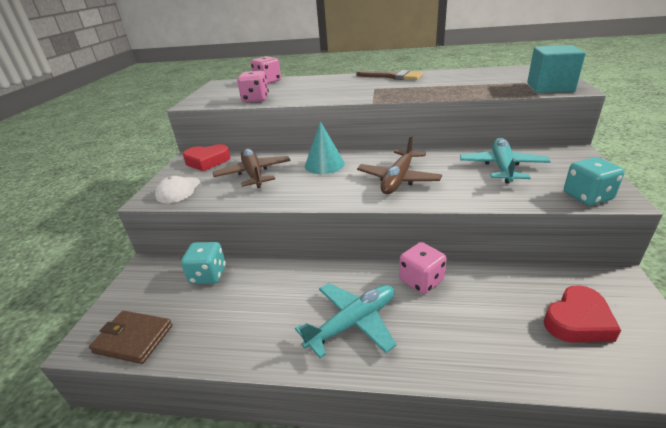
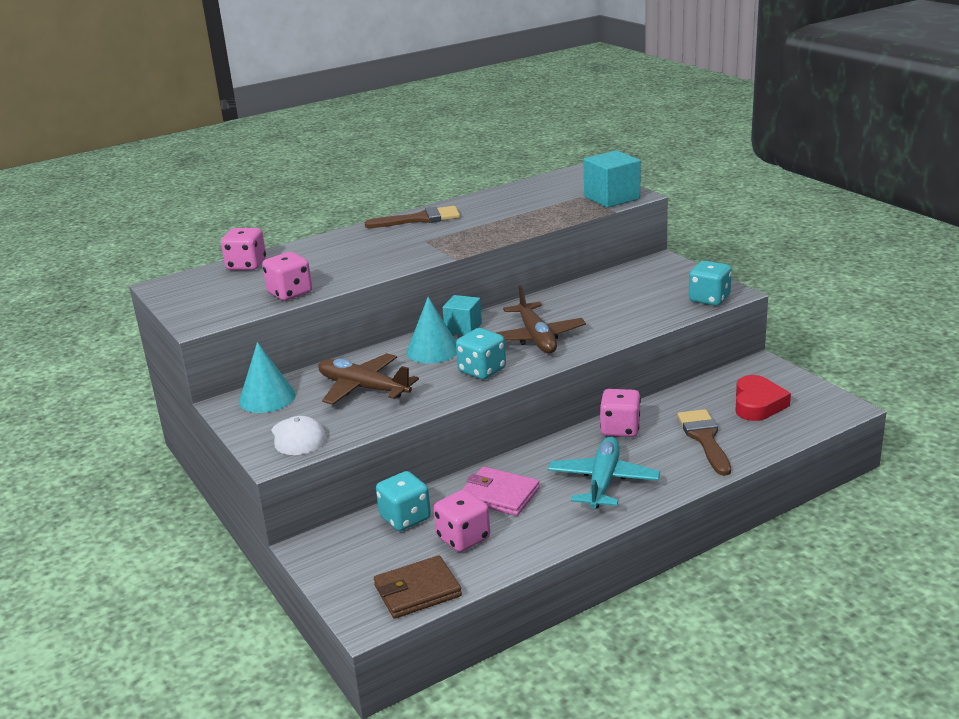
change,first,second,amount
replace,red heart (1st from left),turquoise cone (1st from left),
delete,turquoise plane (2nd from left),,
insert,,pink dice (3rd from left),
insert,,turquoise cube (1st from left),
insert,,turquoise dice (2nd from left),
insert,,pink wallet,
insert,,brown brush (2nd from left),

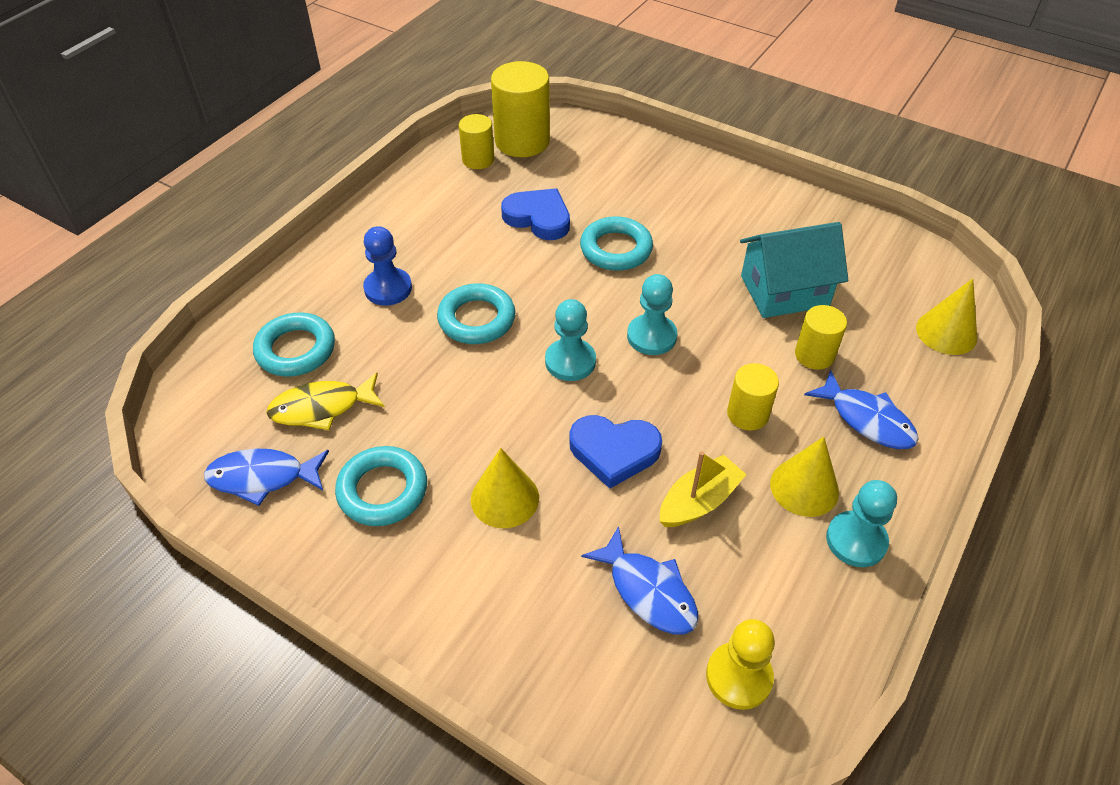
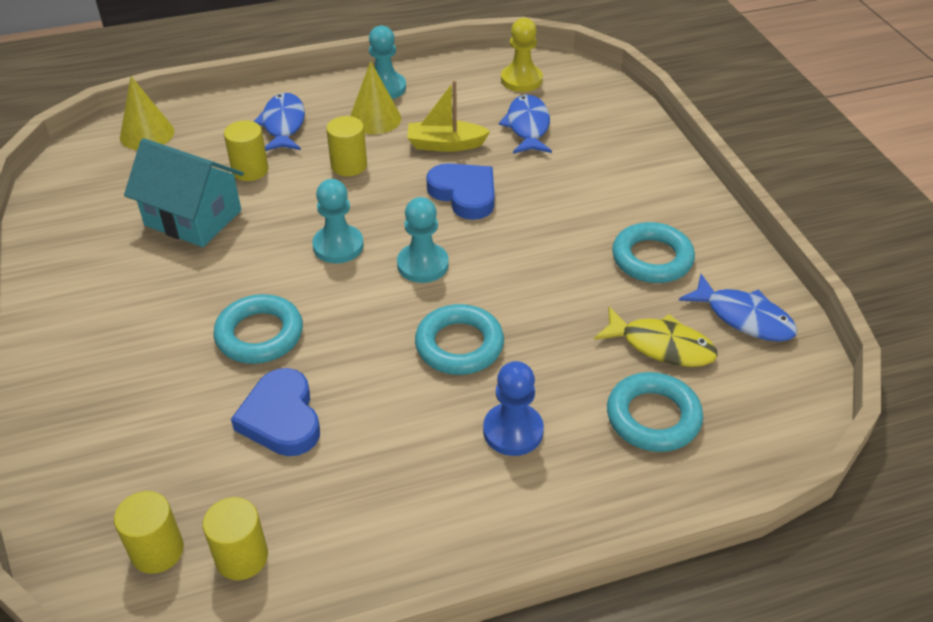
change,first,second,amount
delete,yellow cone (1st from left),,
resize,yellow cylinder (2nd from left in the first image),yellow cylinder (1st from left),x0.58

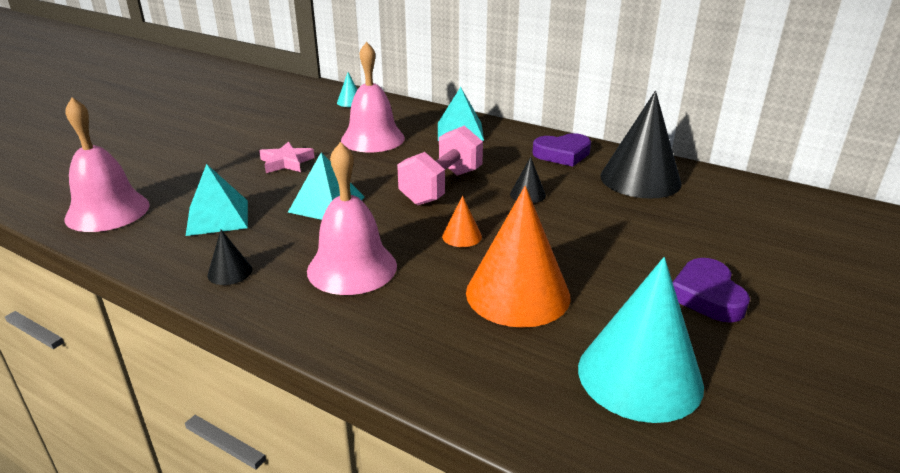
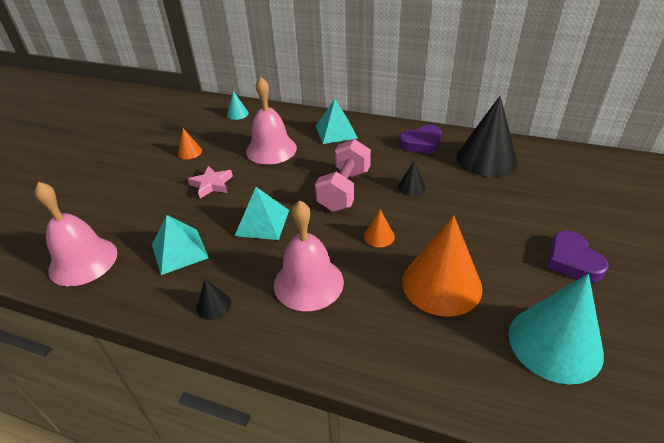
change,first,second,amount
insert,,orange cone (1st from left),

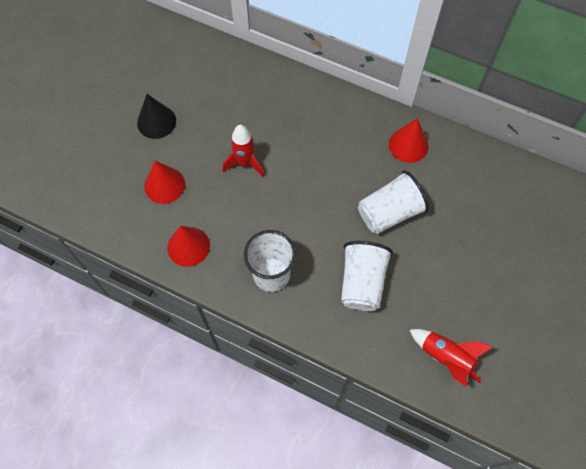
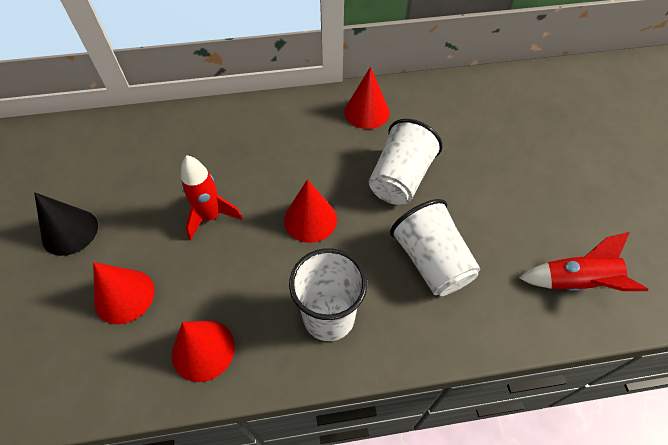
change,first,second,amount
insert,,red cone (3rd from left),

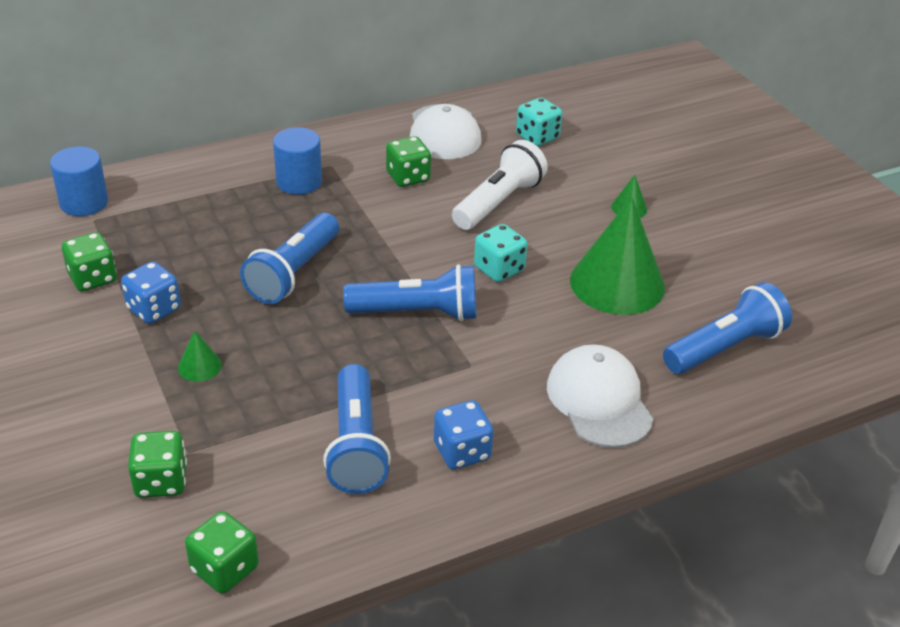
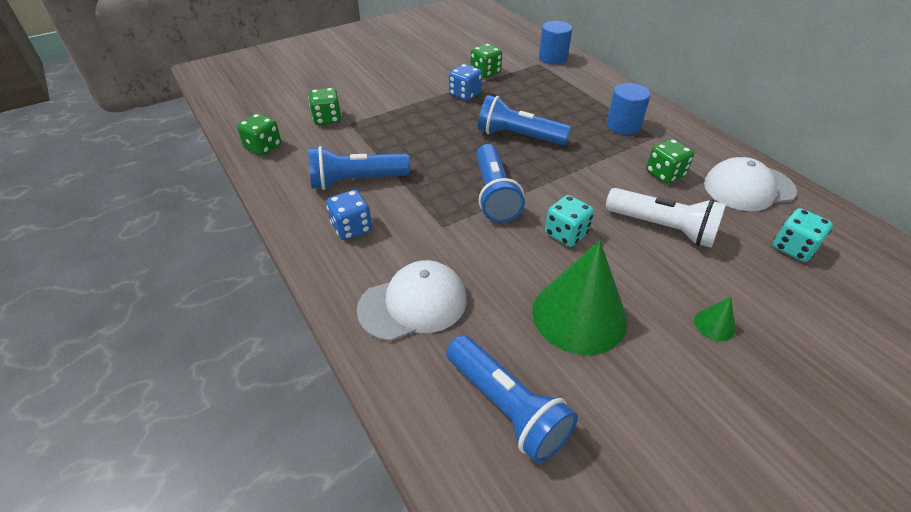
change,first,second,amount
delete,green cone (1st from left),,

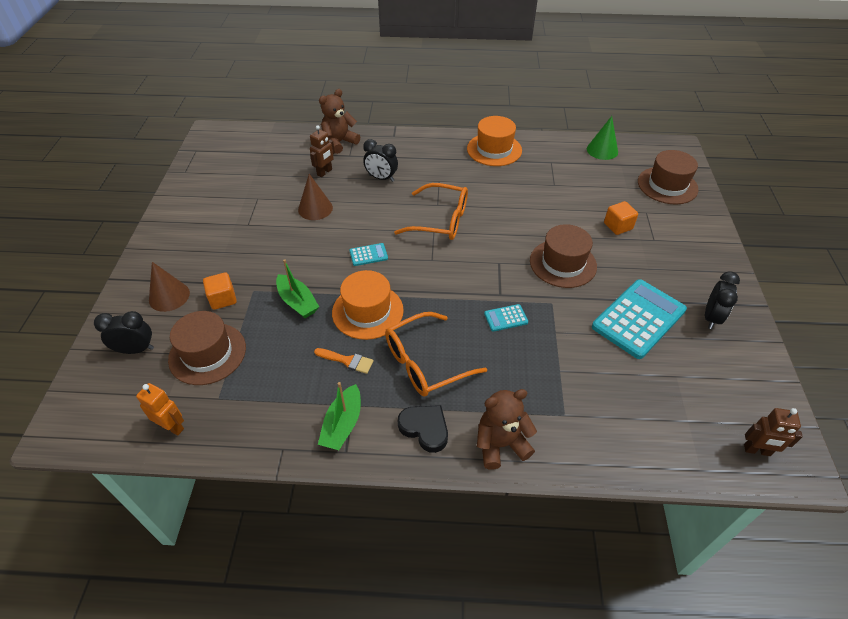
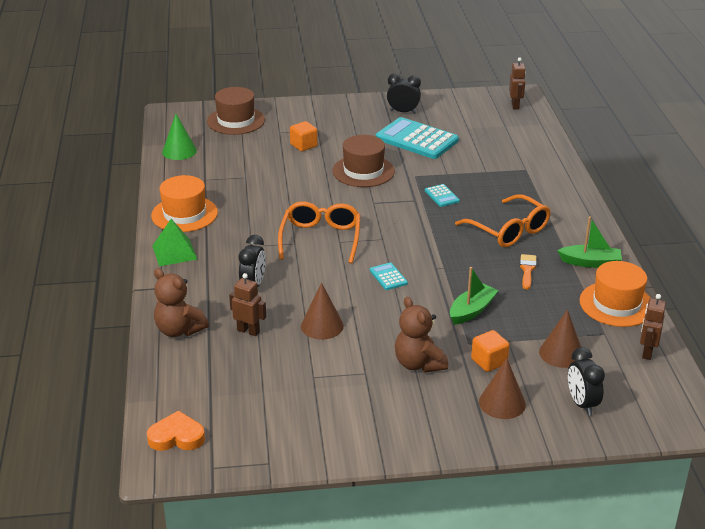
change,first,second,amount
recolor,orange robot,brown robot (3rd from left),
replace,brown hat (1st from left),brown cone (3rd from left),
move,orange hat (1st from left in the first image),orange hat (2nd from left),
delete,black heart,,
move,brown teddy bear (2nd from left),,
insert,,orange heart,
insert,,green pyramid,

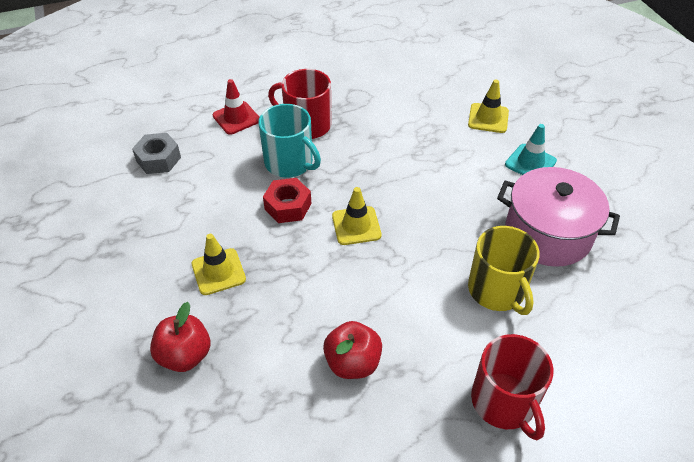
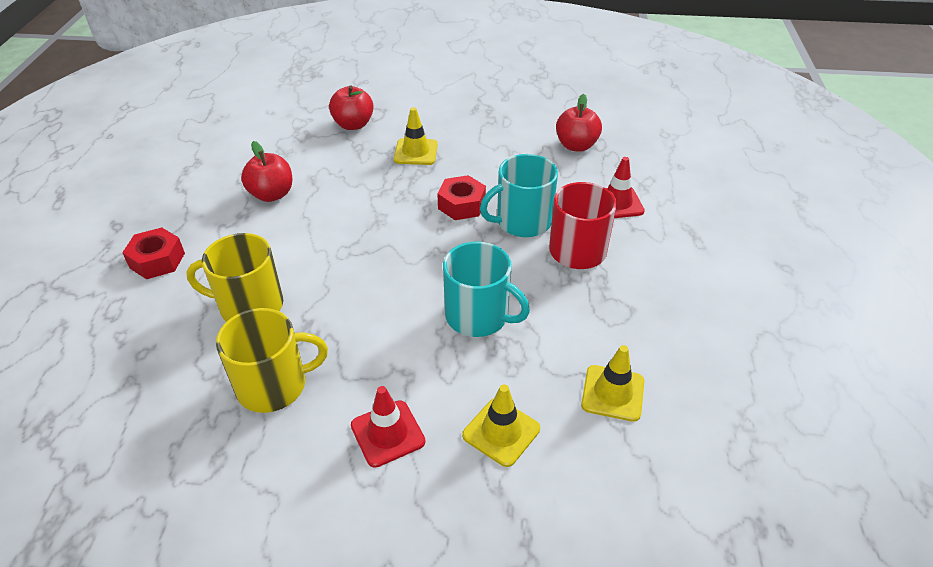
change,first,second,amount
replace,grey nut,red apple (3rd from left),
move,yellow traffic cone (2nd from left in the first image),yellow traffic cone (3rd from left),
replace,red mug (2nd from left),red nut (1st from left),
replace,pink pot,yellow mug (2nd from left),
recolor,turquoise traffic cone,red traffic cone (1st from left),
insert,,turquoise mug (1st from left),

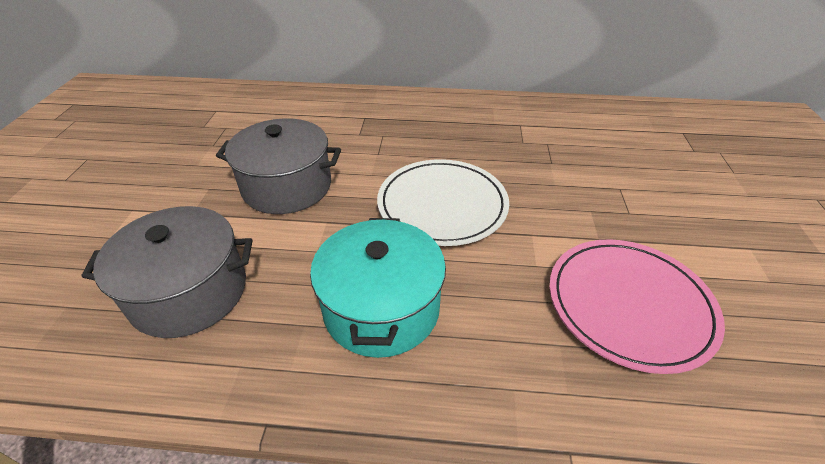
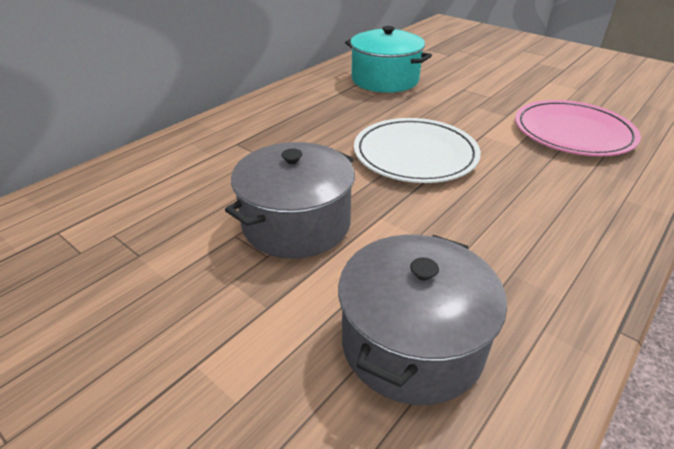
change,first,second,amount
move,turquoise pot,,

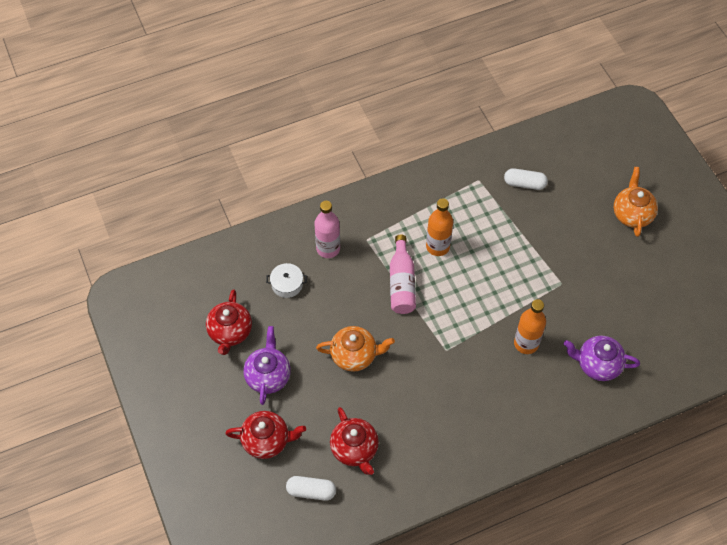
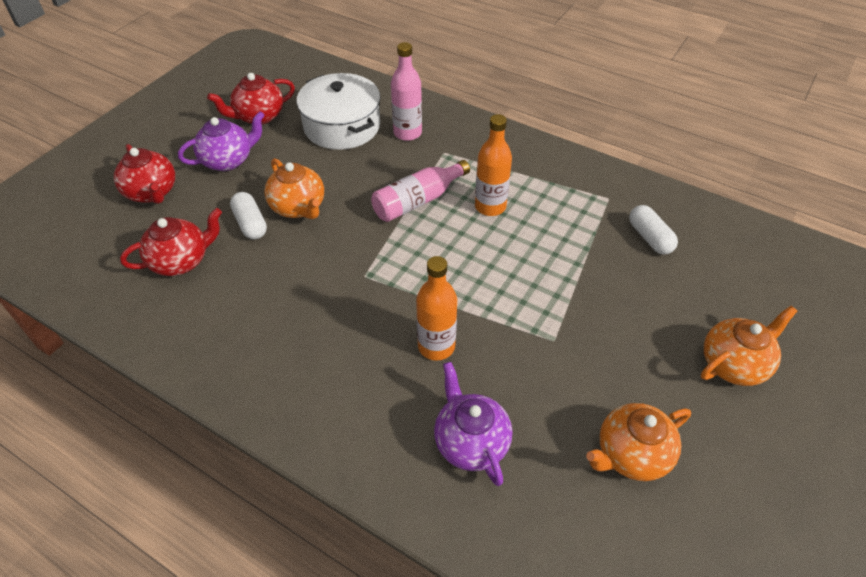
change,first,second,amount
resize,white pot,,x2.11
move,white capsule (1st from left),,
rotate,red teapot (3rd from left in the first image),red teapot (2nd from left),150 degrees counterclockwise
insert,,orange teapot (2nd from left),

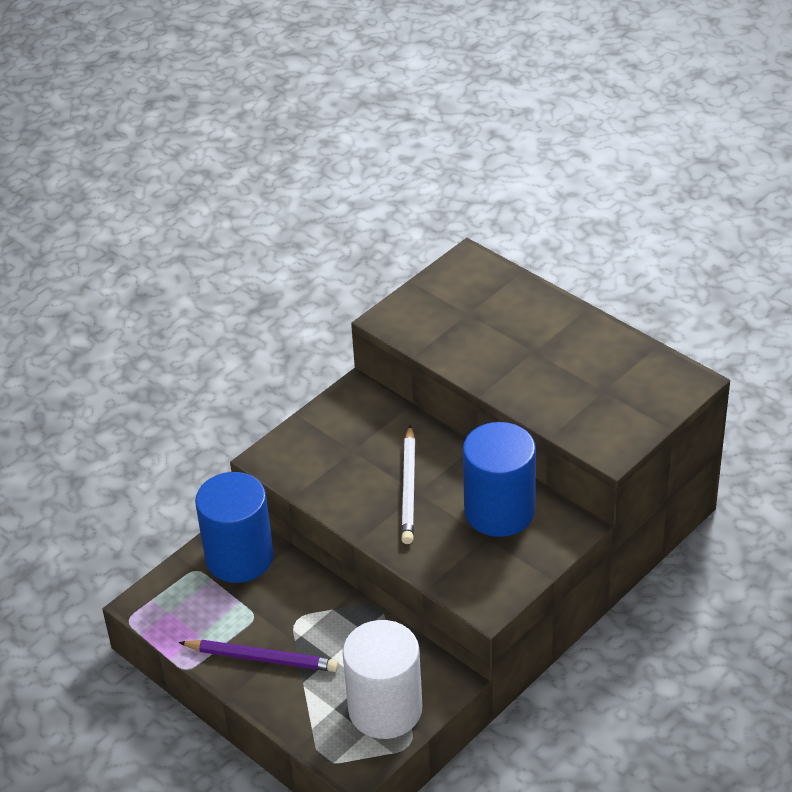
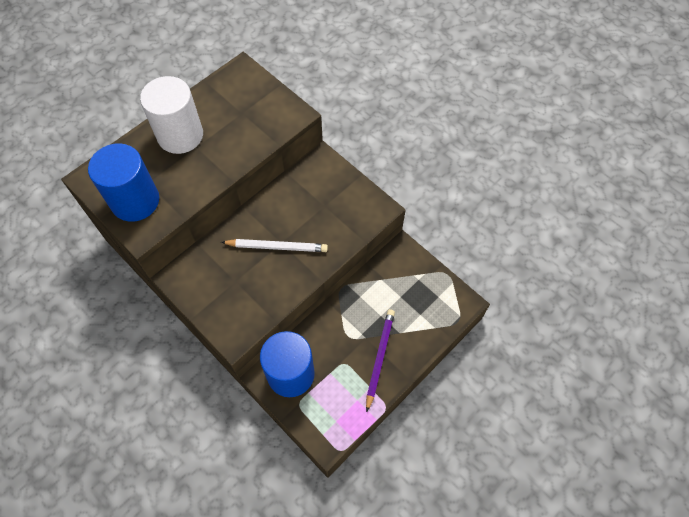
change,first,second,amount
move,white cylinder,,
move,blue cylinder (2nd from left in the first image),blue cylinder (1st from left),

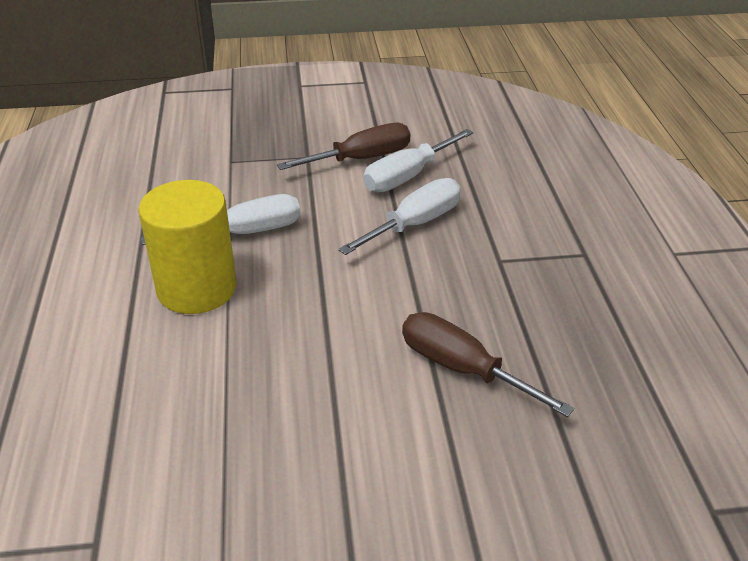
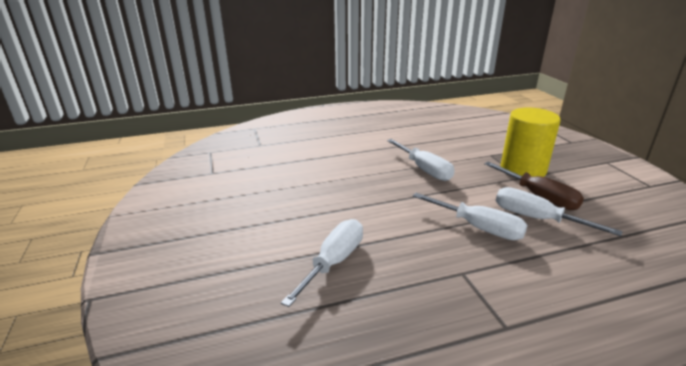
change,first,second,amount
move,yellow cylinder,,
recolor,brown screwdriver (2nd from left),white screwdriver (1st from left),

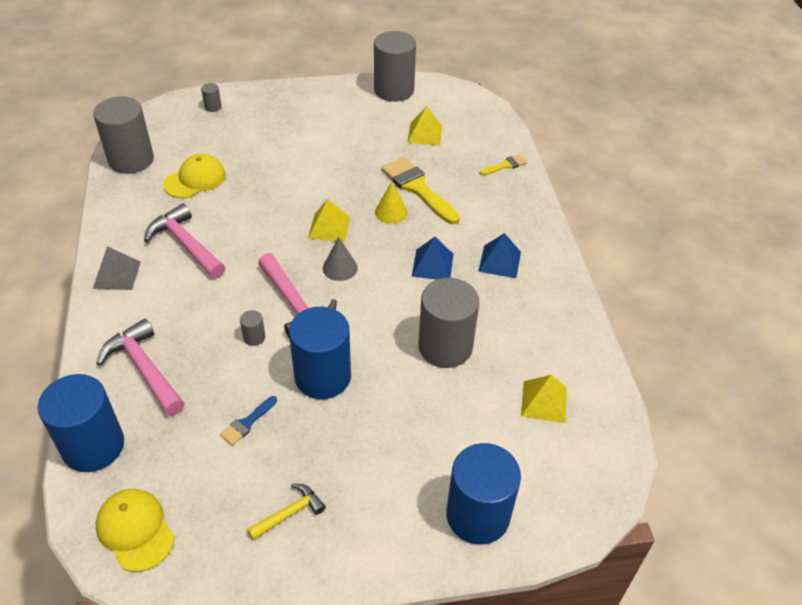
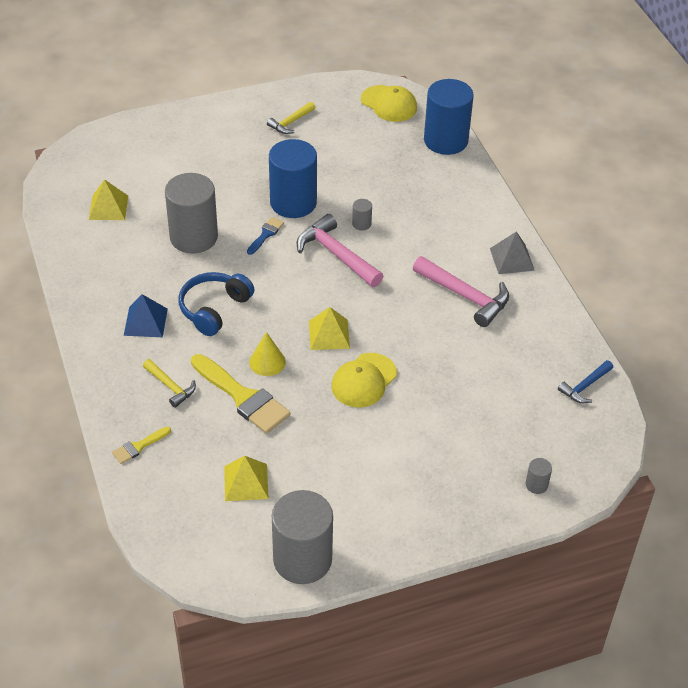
change,first,second,amount
replace,grey cylinder (1st from left),blue hammer,
delete,pink hammer (1st from left),,
move,yellow cap (2nd from left in the first image),yellow cap (1st from left),
move,blue brush,,
delete,grey cone,,
replace,blue pyramid (1st from left),blue headphones,
delete,blue cylinder (3rd from left),,
insert,,yellow hammer (1st from left),

